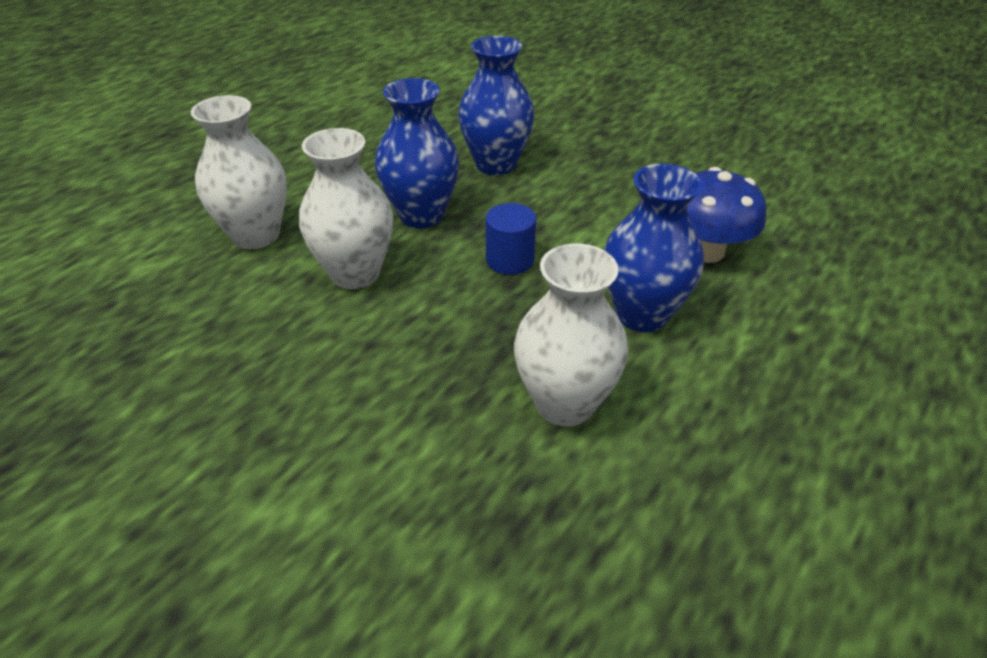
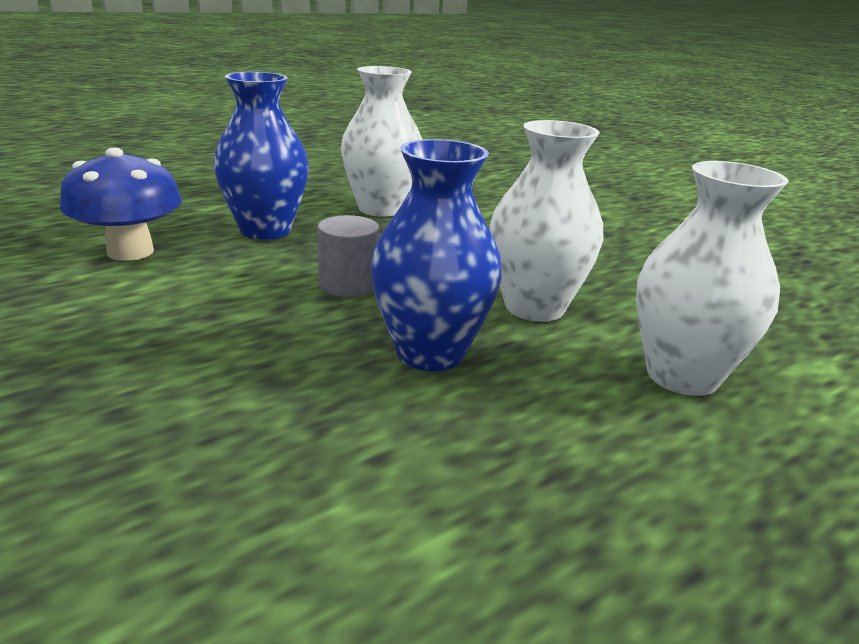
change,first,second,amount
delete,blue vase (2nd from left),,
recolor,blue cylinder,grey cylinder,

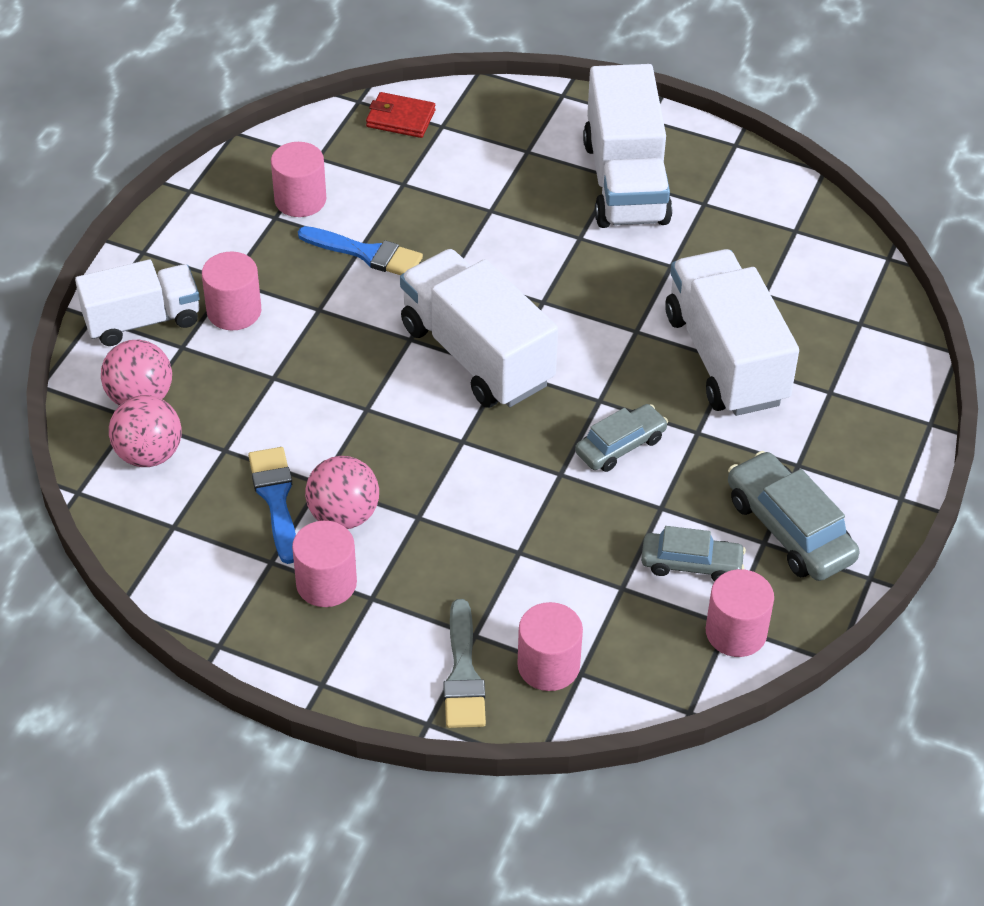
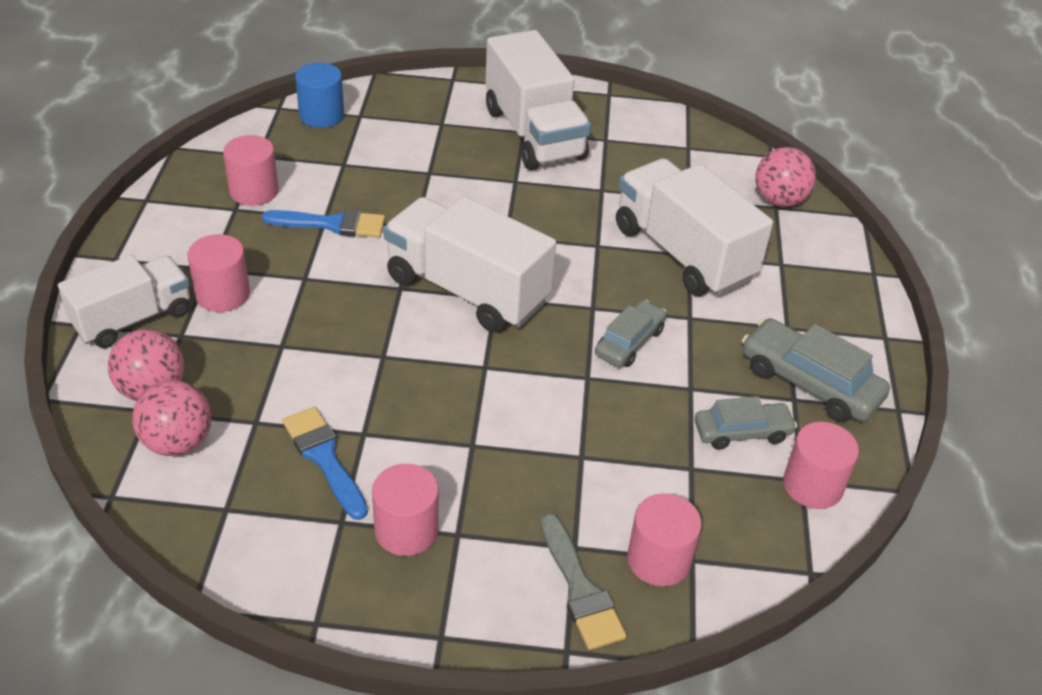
change,first,second,amount
move,pink ball (3rd from left),,
replace,red wallet,blue cylinder,

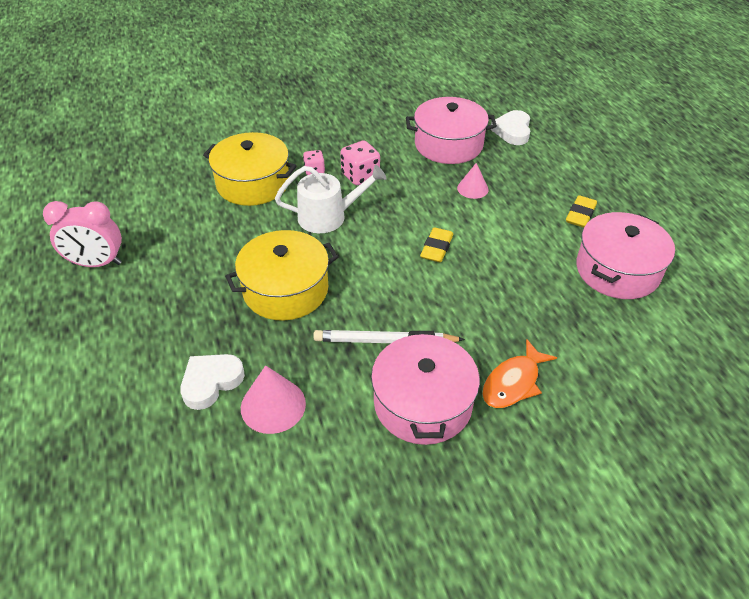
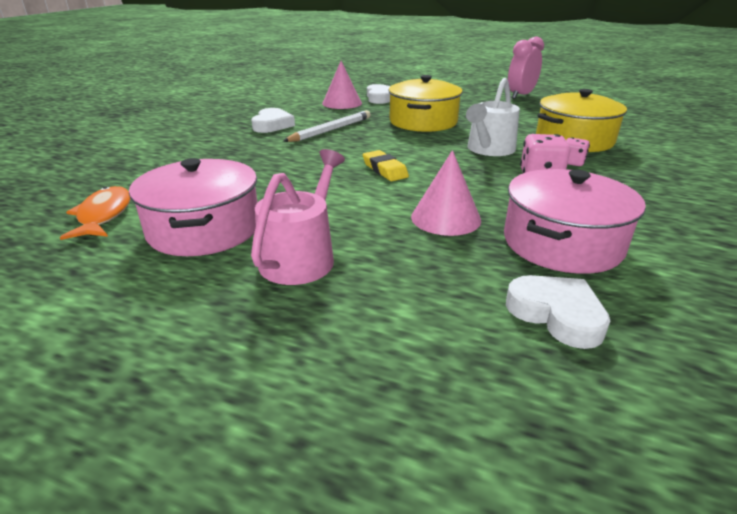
change,first,second,amount
replace,pink pot (1st from left),white heart (1st from left),
resize,pink cone (2nd from left),,x1.55
move,orange fish,,
replace,yellow eraser (2nd from left),pink watering can,

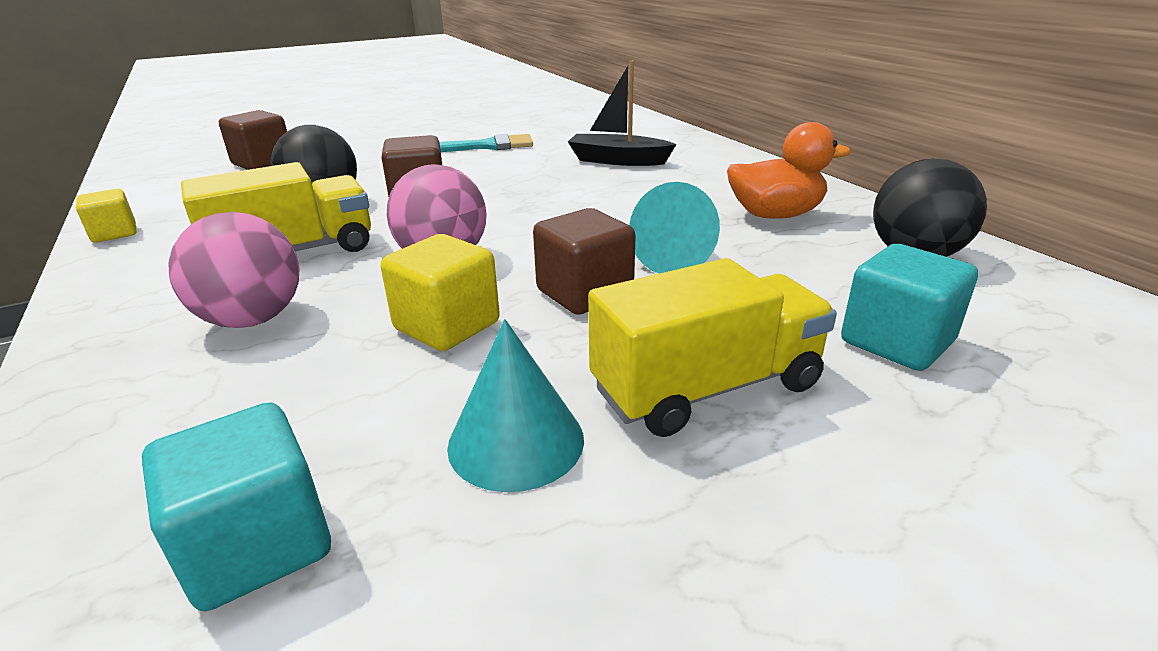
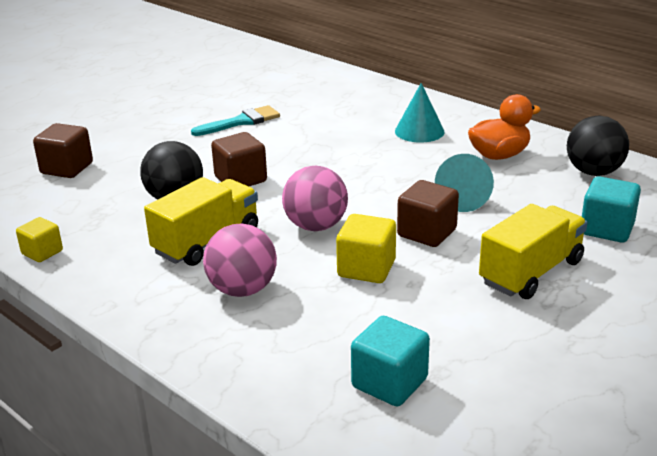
change,first,second,amount
move,turquoise cone (1st from left),,
delete,black boat,,

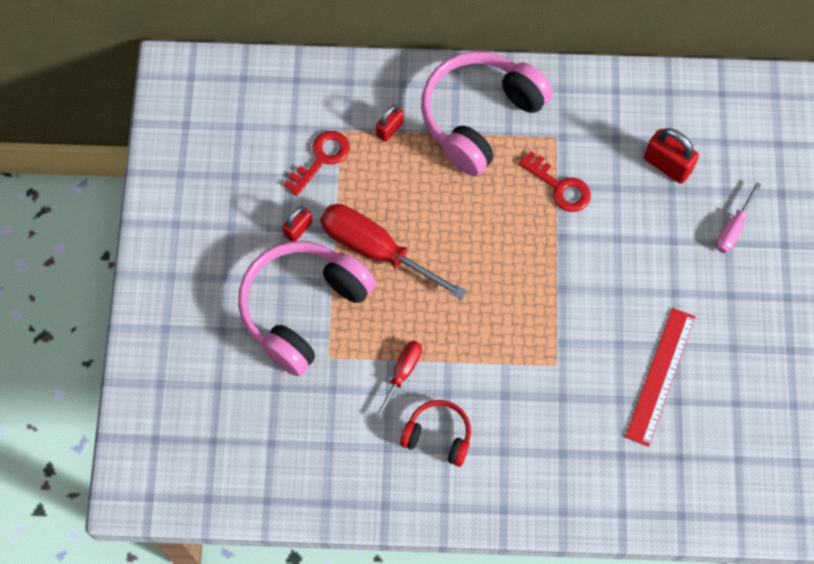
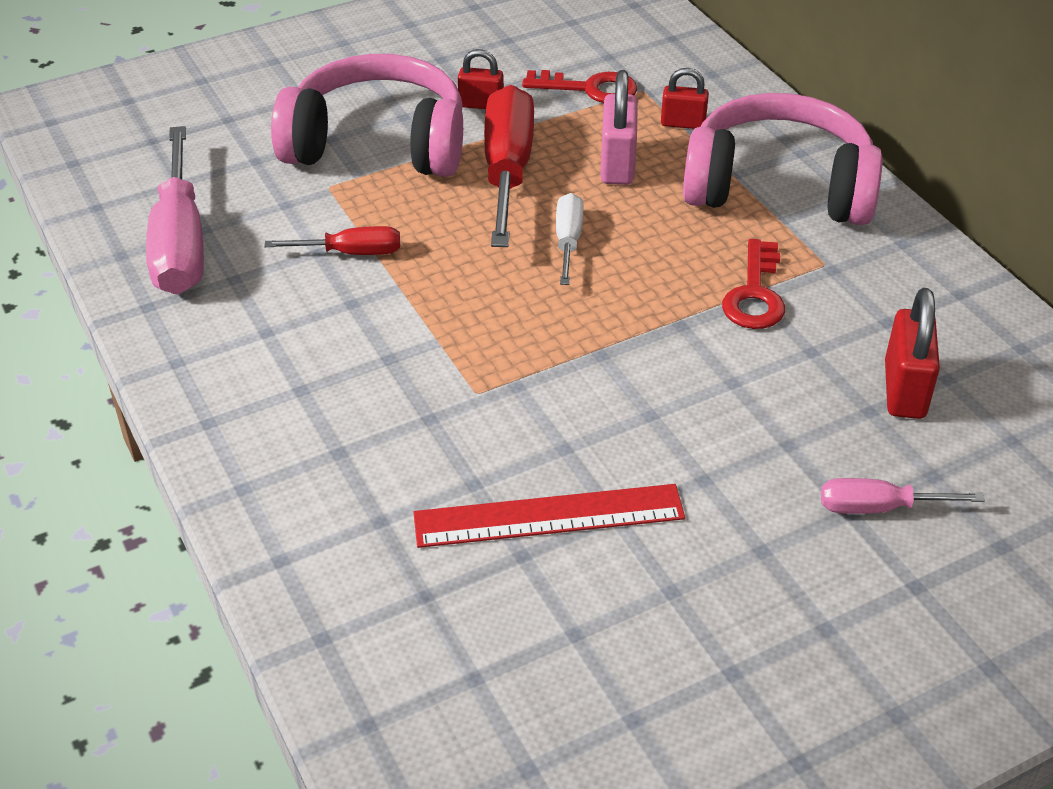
change,first,second,amount
delete,red headphones,,
insert,,pink screwdriver (1st from left),
insert,,white screwdriver,
insert,,pink padlock,

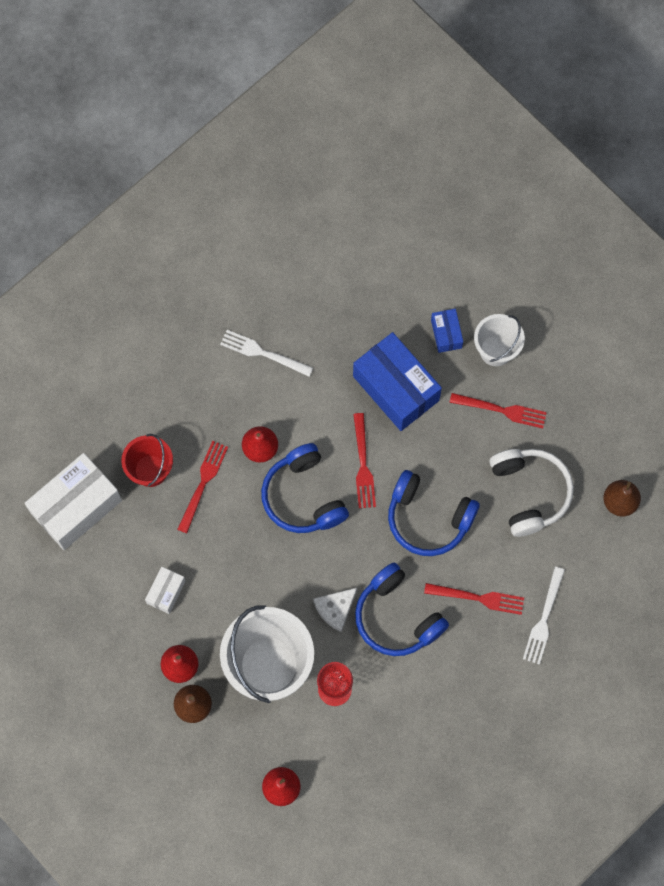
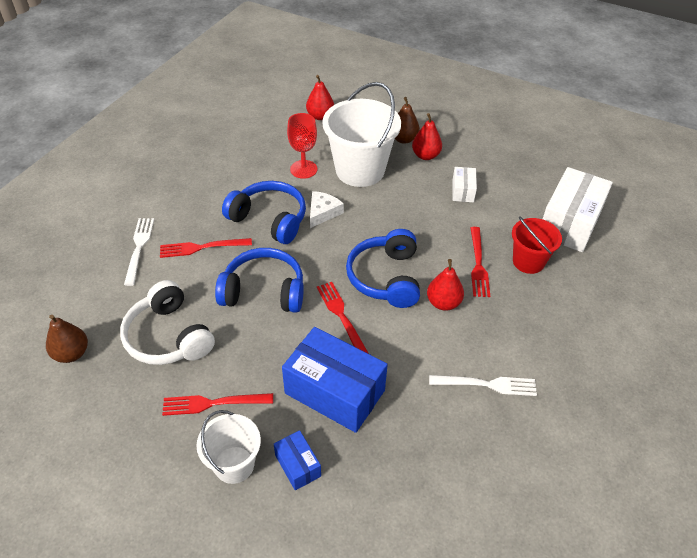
change,first,second,amount
rotate,blue headphones (1st from left in the first image),blue headphones (3rd from left),135 degrees counterclockwise

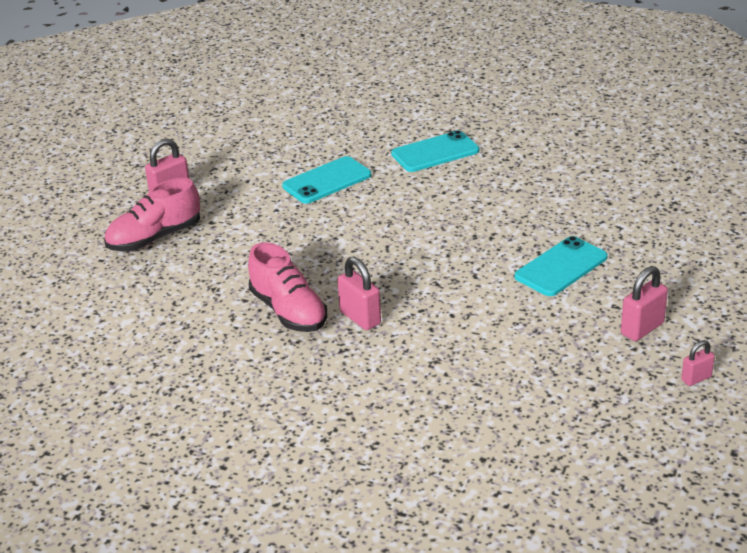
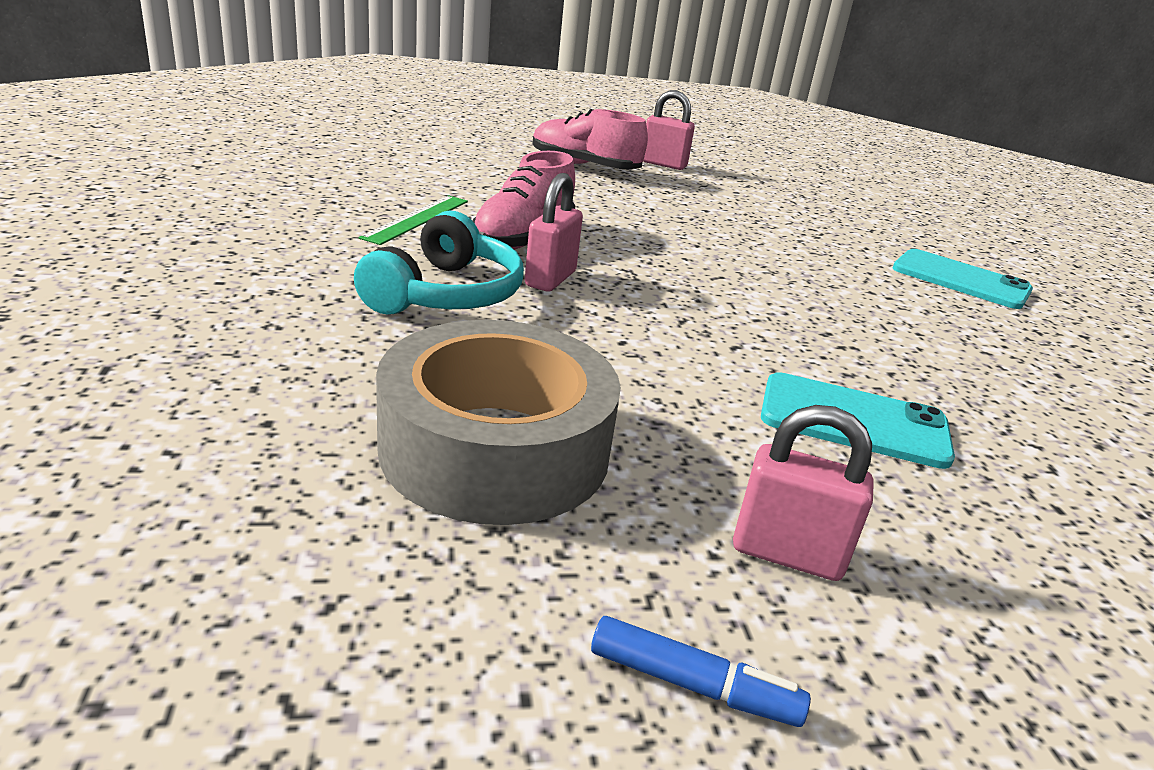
change,first,second,amount
delete,turquoise phone (1st from left),,
replace,pink padlock (4th from left),blue marker,
insert,,turquoise headphones,
insert,,green ruler,
insert,,grey tape,

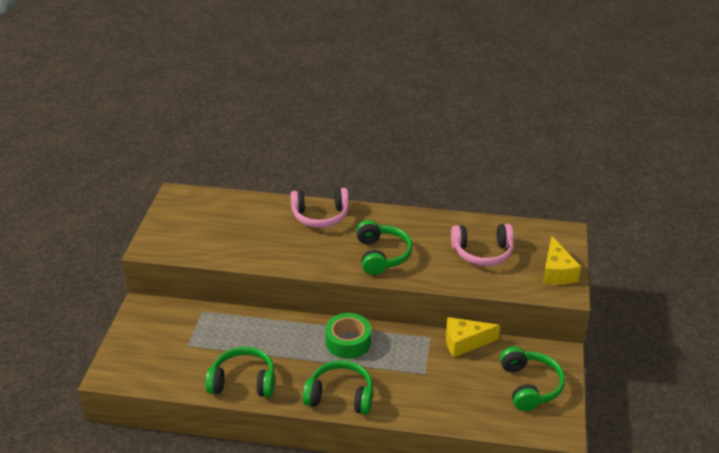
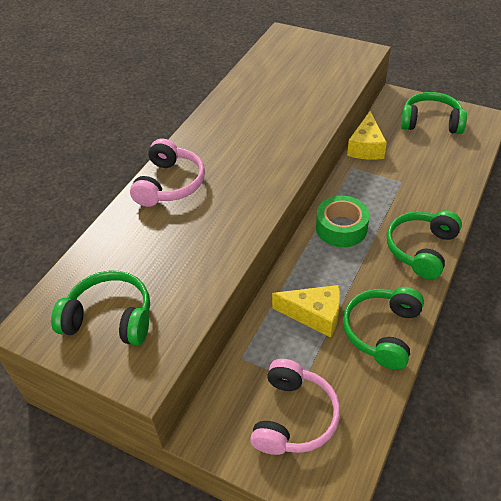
change,first,second,amount
move,green headphones (3rd from left in the first image),green headphones (1st from left),
move,pink headphones (2nd from left),,
move,yellow cheese (2nd from left in the first image),yellow cheese (1st from left),

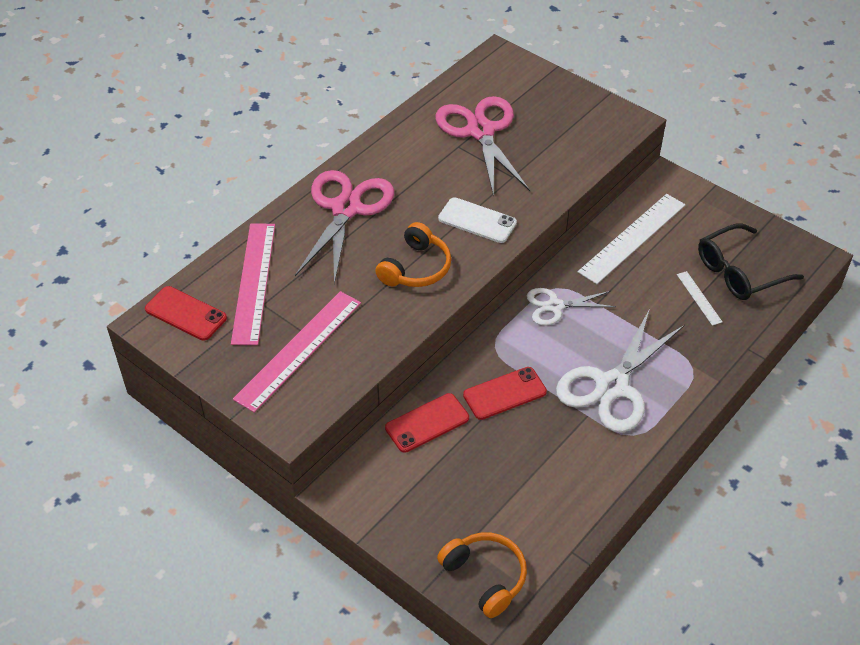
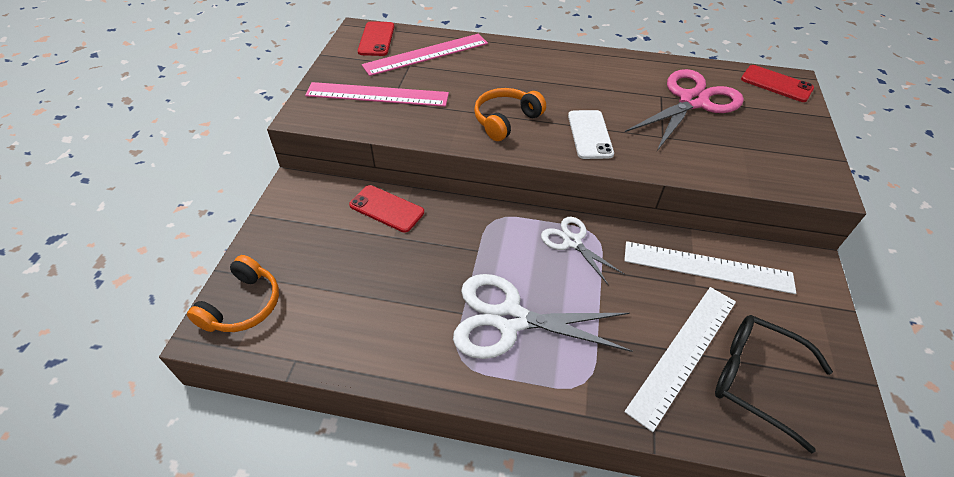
change,first,second,amount
delete,pink scissors (1st from left),,
rotate,orange headphones (1st from left in the first image),orange headphones (2nd from left),135 degrees clockwise
move,red phone (3rd from left),,
resize,white ruler (2nd from left in the first image),white ruler (1st from left),x2.13

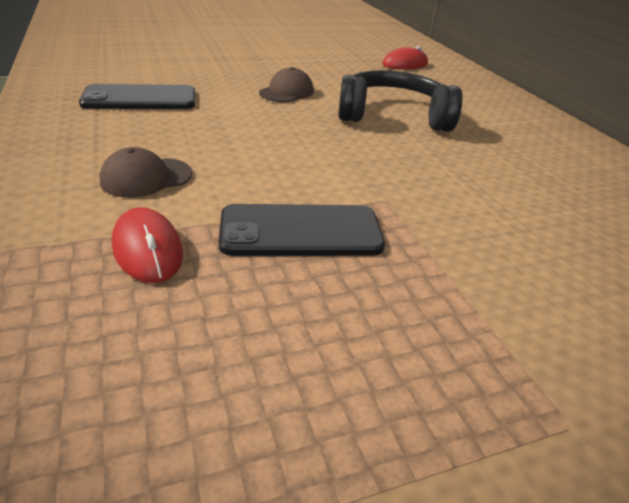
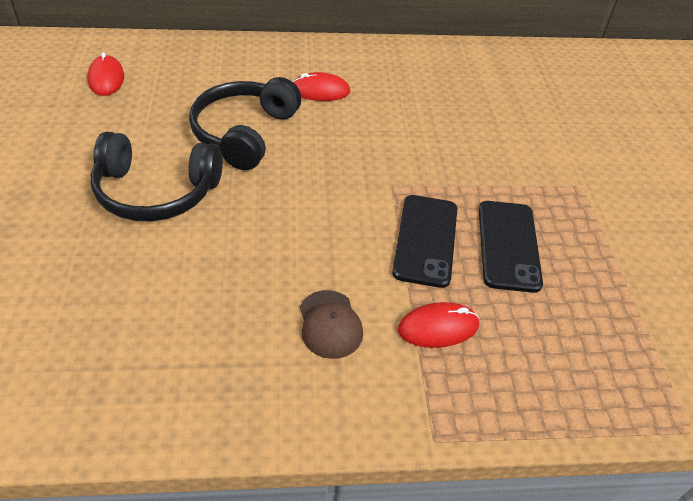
change,first,second,amount
move,black phone (1st from left in the first image),black phone (2nd from left),
replace,brown cap (2nd from left),black headphones (1st from left),
insert,,red mouse (2nd from left),

